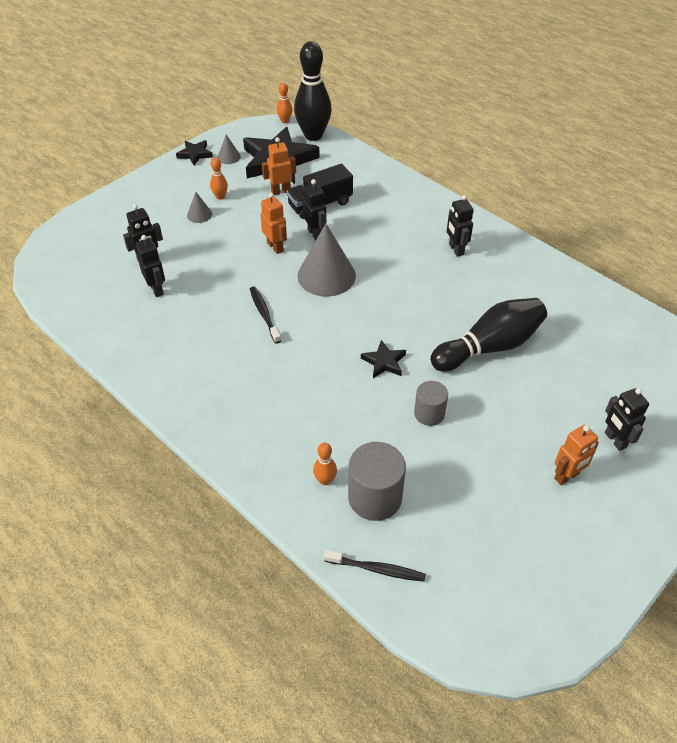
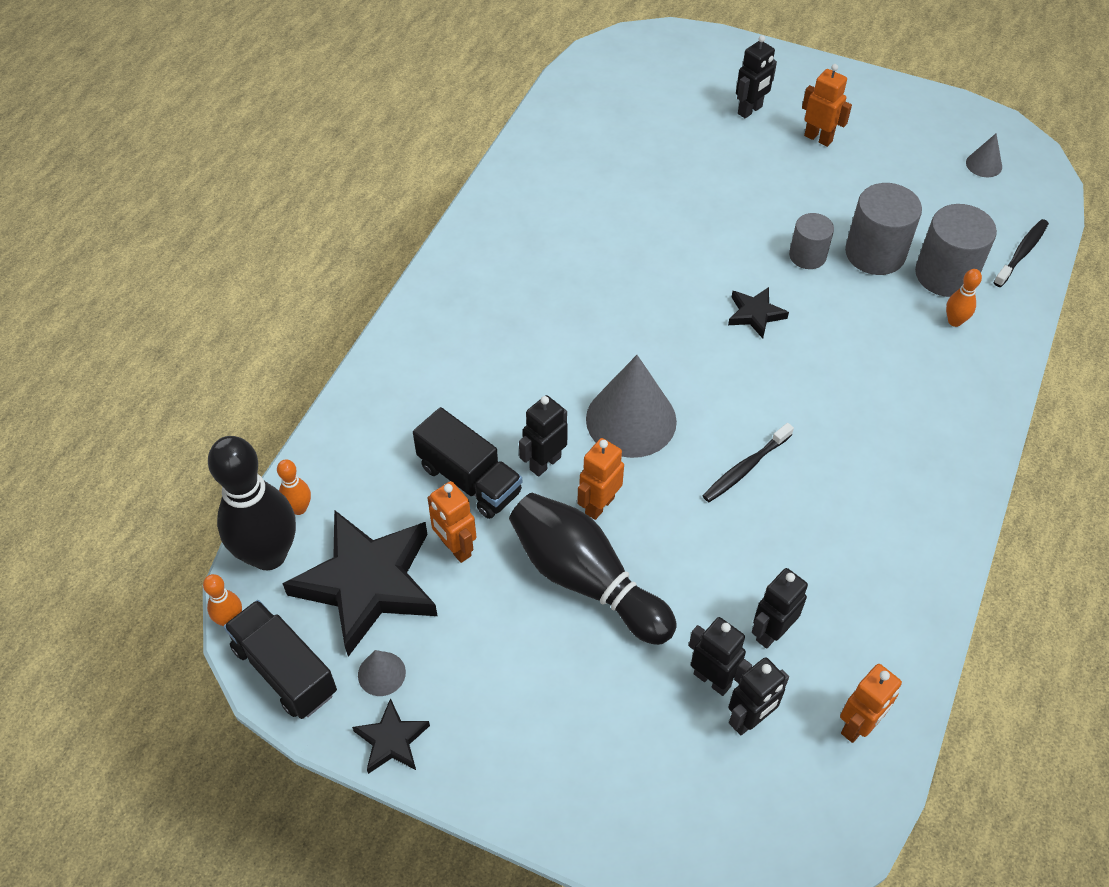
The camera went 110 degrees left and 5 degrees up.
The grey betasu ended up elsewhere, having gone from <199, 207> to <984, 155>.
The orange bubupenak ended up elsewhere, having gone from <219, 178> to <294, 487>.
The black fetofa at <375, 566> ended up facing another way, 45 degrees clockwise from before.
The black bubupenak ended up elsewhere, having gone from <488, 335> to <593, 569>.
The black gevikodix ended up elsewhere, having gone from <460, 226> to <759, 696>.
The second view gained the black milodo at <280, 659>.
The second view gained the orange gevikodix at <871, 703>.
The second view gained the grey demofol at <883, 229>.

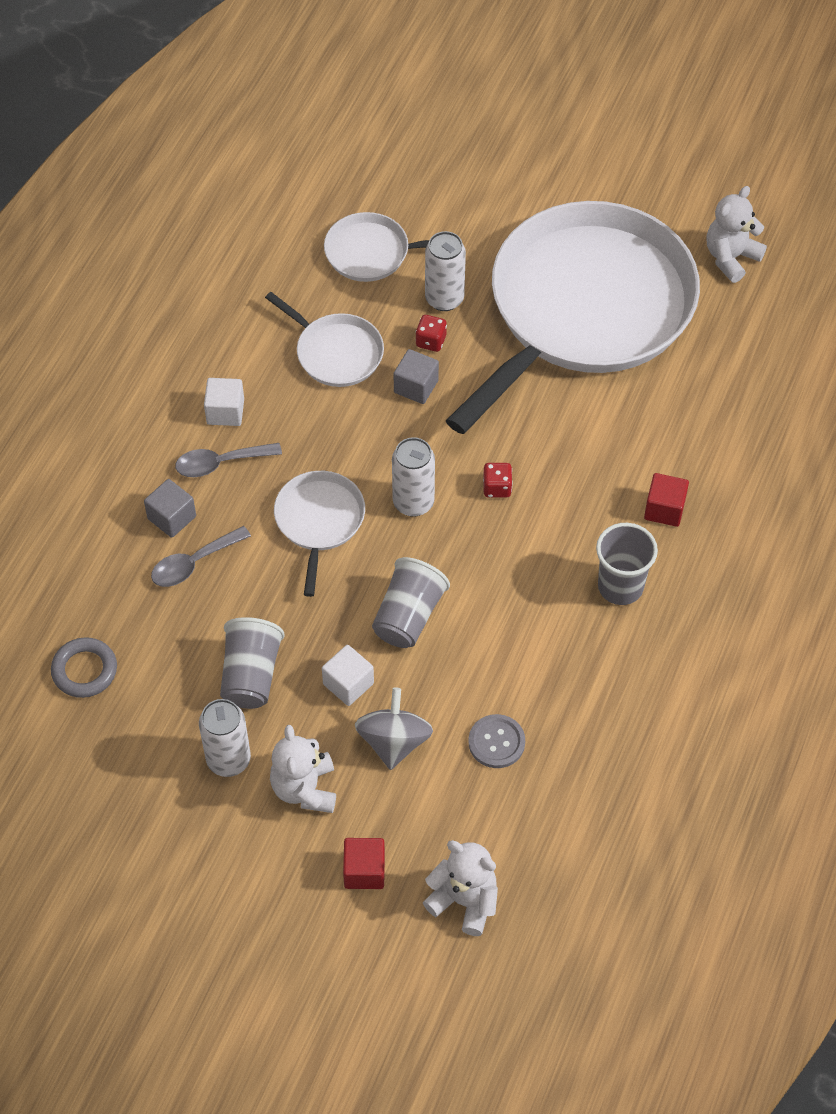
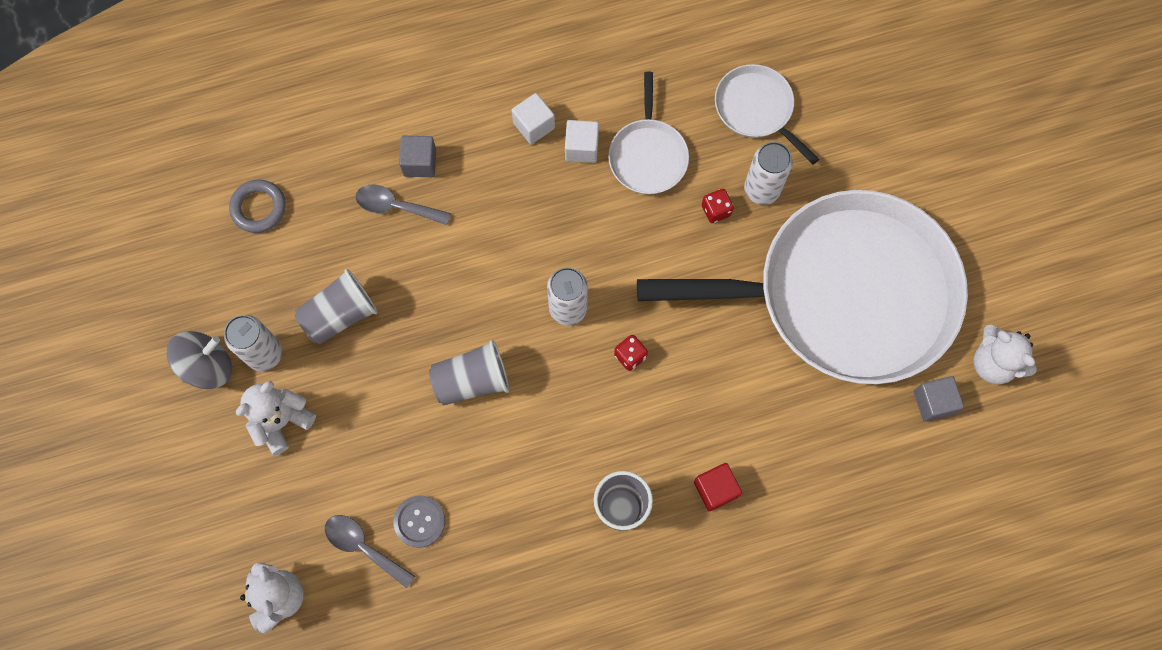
The camera went 50 degrees right and 15 degrees up.
The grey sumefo ended up elsewhere, having gone from <228, 460> to <370, 551>.
The second view lost the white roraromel at <319, 534>.
The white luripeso ended up elsewhere, having gone from <348, 675> to <582, 141>.
The second view lost the red luripeso at <364, 863>.
The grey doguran ended up elsewhere, having gone from <394, 729> to <199, 360>.
The grey luripeso ended up elsewhere, having gone from <416, 376> to <939, 399>.
The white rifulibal at <736, 234> ended up facing another way, 135 degrees counterclockwise from before.

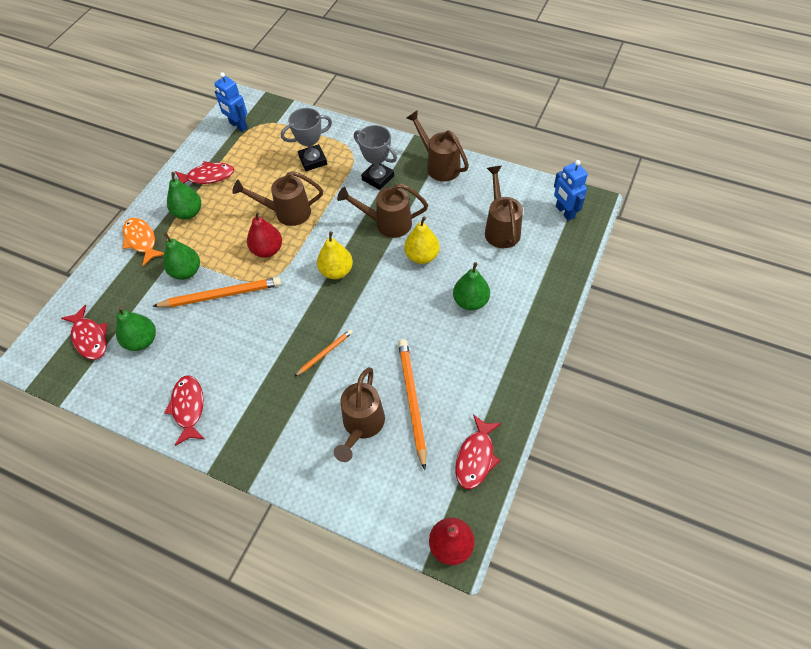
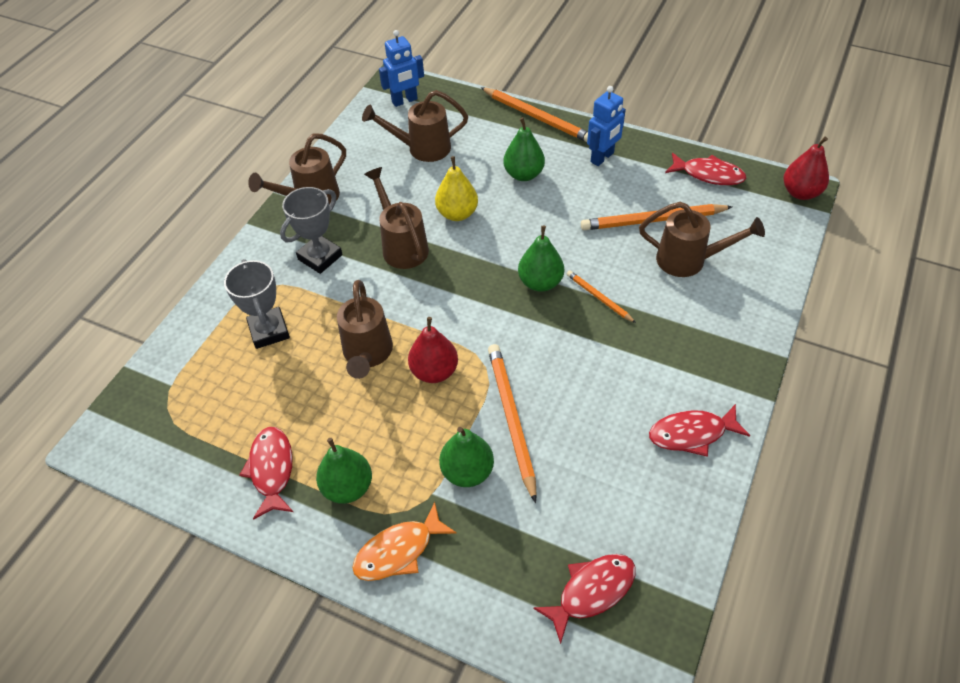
The camera went 90 degrees left and 5 degrees down.
The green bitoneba ended up elsewhere, having gone from <136, 329> to <541, 259>.
The blue gevikodix ended up elsewhere, having gone from <231, 102> to <606, 126>.
The second view lost the yellow bitoneba at <335, 255>.
The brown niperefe at <382, 210> ended up facing another way, 150 degrees clockwise from before.
The second view gained the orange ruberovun at <534, 114>.

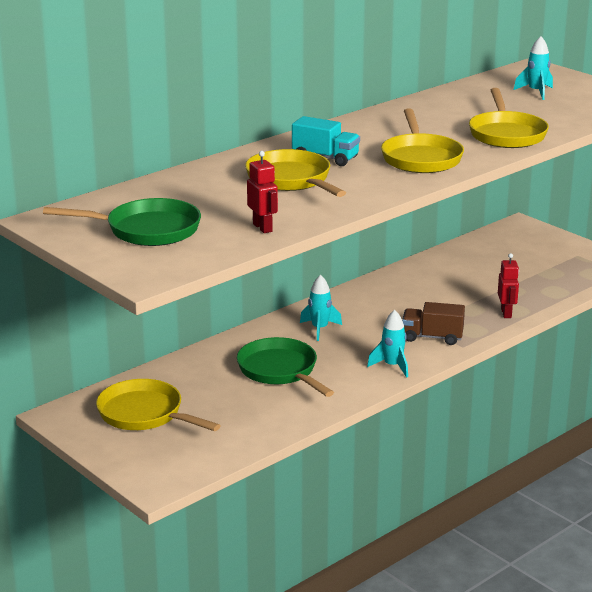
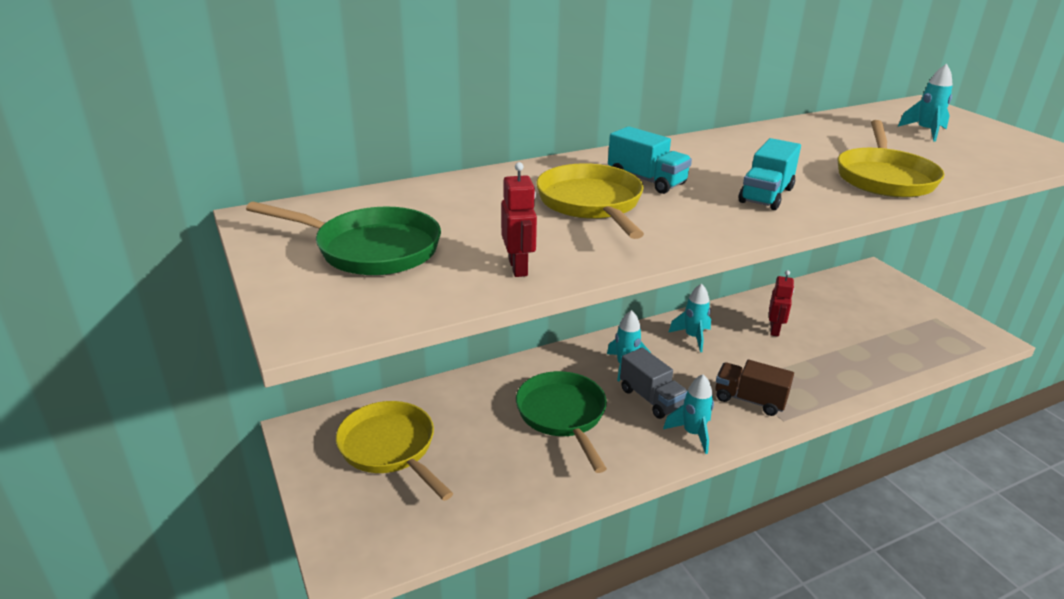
The camera went 15 degrees right and 5 degrees up.
Where the yellow roraromel stood at <422, 140>, the turquoise milodo came to stand at <770, 174>.
The red gevikodix ended up elsewhere, having gone from <508, 285> to <781, 303>.
The second view gained the grey milodo at <653, 383>.
The second view gained the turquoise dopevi at <689, 318>.

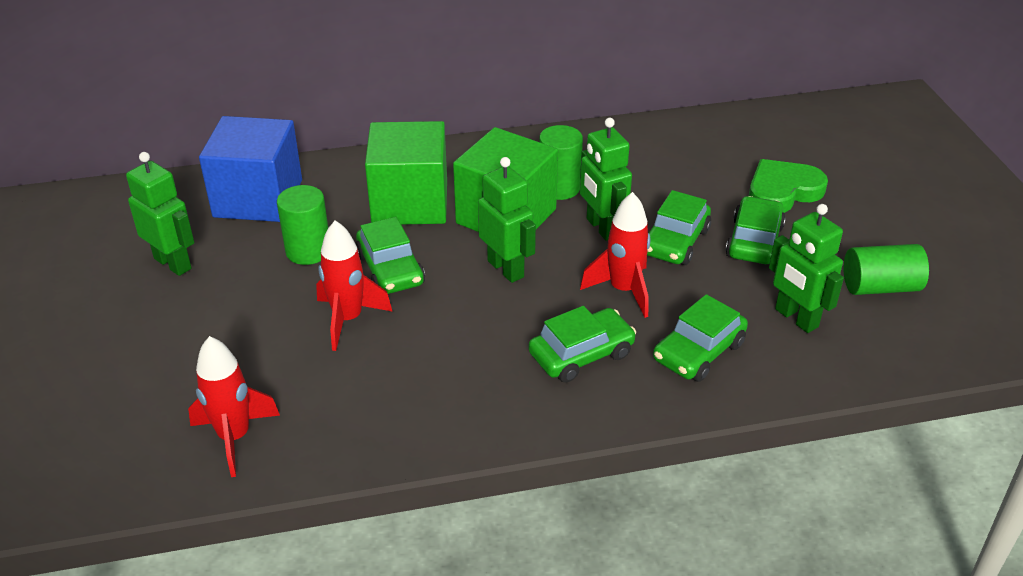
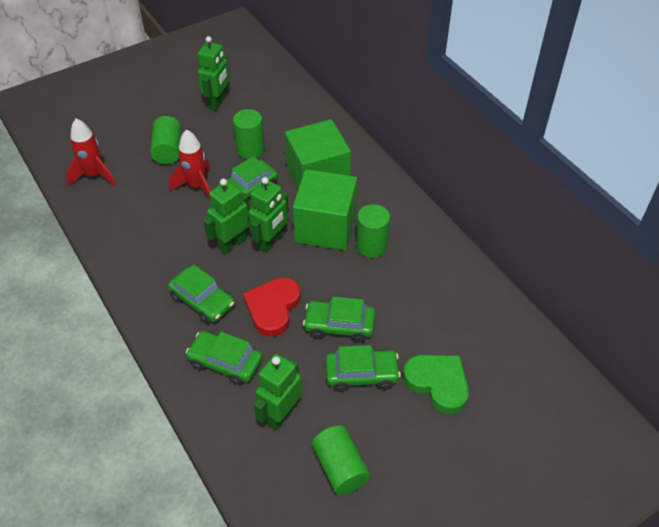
The camera went 70 degrees right and 10 degrees up.
The second view lost the blue luripeso at <250, 169>.
The green gevikodix ended up elsewhere, having gone from <606, 179> to <226, 216>.
Where the red dopevi stood at <615, 255>, the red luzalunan came to stand at <272, 307>.
The second view gained the green demofol at <165, 140>.

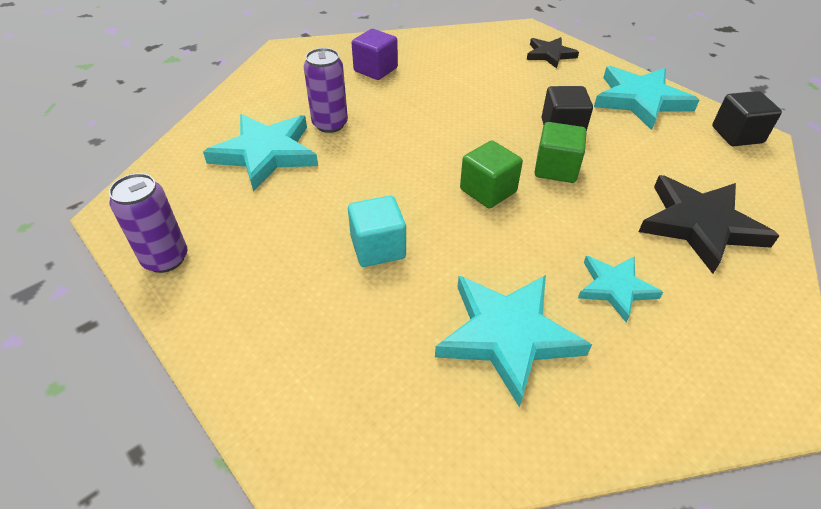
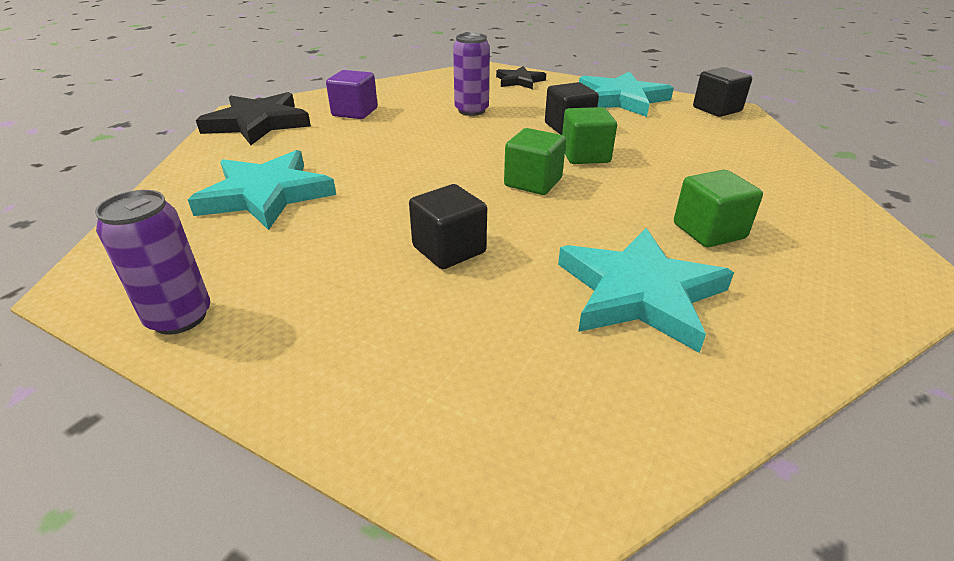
The camera went 20 degrees left and 10 degrees down.
The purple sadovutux ended up elsewhere, having gone from <326, 90> to <471, 74>.
What was the turquoise luripeso at <377, 231> turned into the black luripeso at <448, 226>.
Where the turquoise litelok stood at <620, 289>, the green luripeso came to stand at <718, 208>.
The black litelok ended up elsewhere, having gone from <709, 224> to <253, 118>.

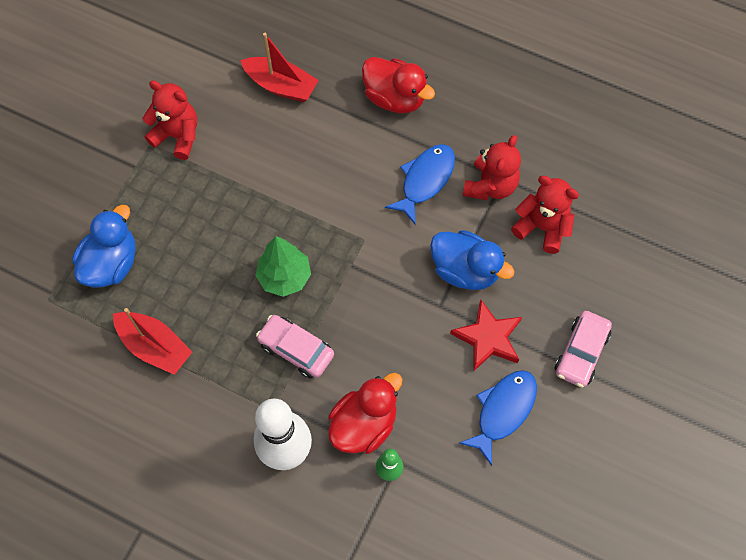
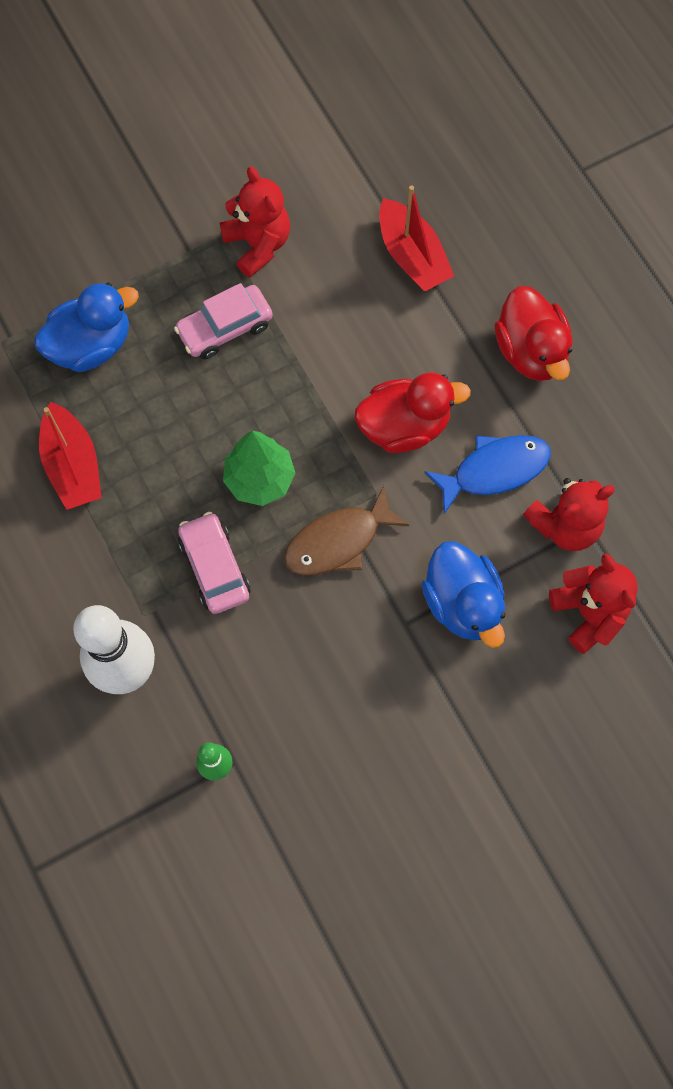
The camera went 35 degrees right and 5 degrees up.
The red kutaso ended up elsewhere, having gone from <365, 413> to <413, 413>.
The second view lost the red litelok at <486, 336>.
The second view lost the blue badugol at <498, 418>.
The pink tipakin ended up elsewhere, having gone from <583, 349> to <223, 321>.
The second view gained the brown badugol at <346, 531>.

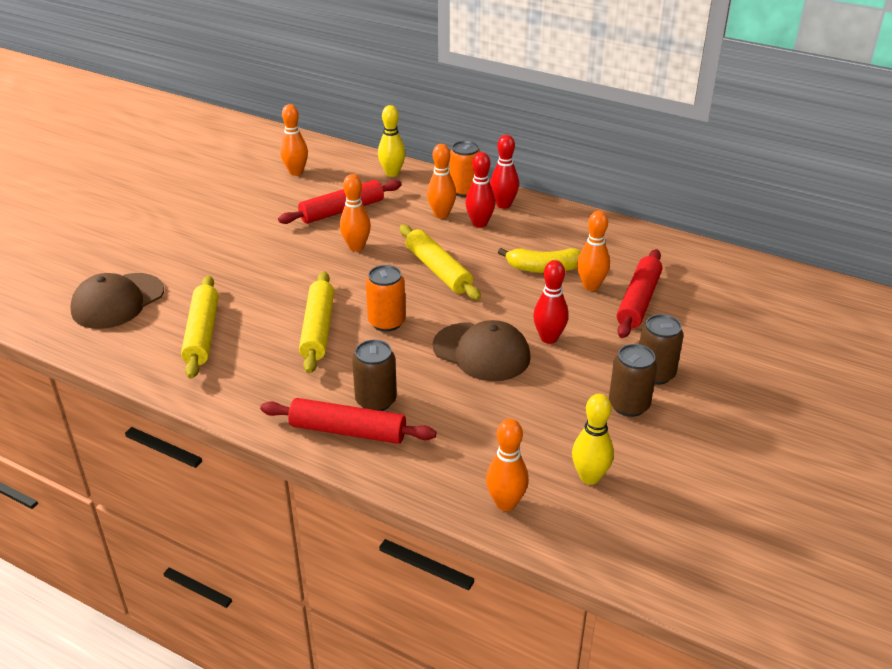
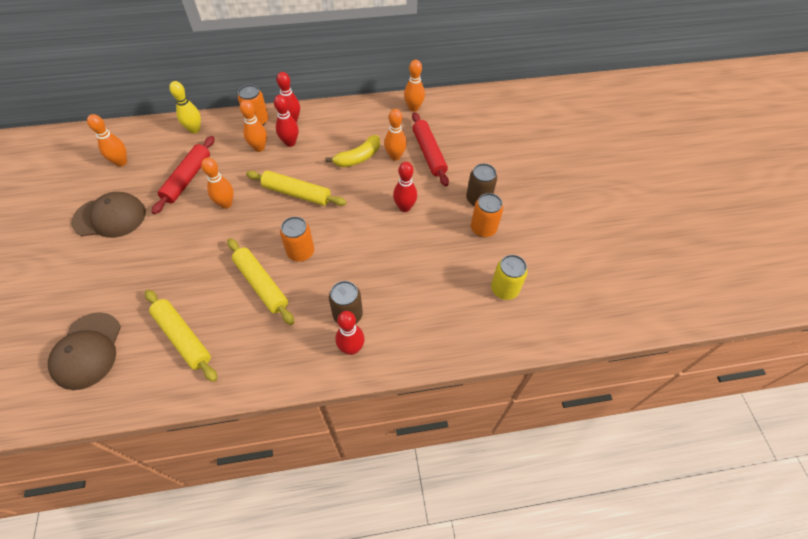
The camera went 40 degrees left and 20 degrees up.
Where the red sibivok stood at <348, 421>, the red bubupenak came to stand at <350, 333>.
The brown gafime ended up elsewhere, having gone from <482, 350> to <108, 215>.
The orange bubupenak ended up elsewhere, having gone from <507, 465> to <414, 86>.
Where the yellow bubupenak stood at <593, 439>, the yellow sadovutux came to stand at <509, 277>.
What was the brown sadovutux at <633, 380> turned into the orange sadovutux at <487, 215>.

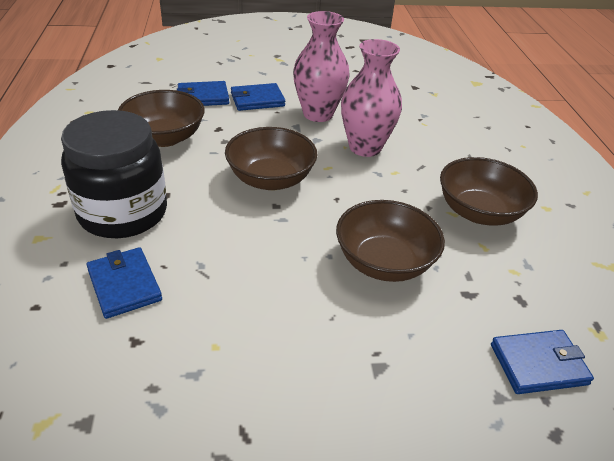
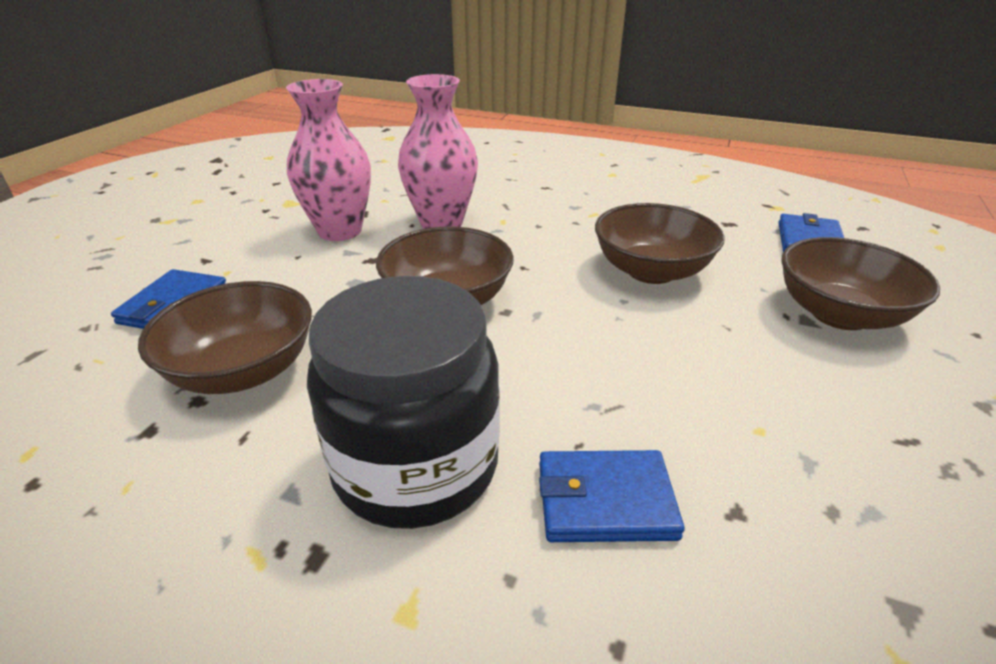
The camera went 60 degrees left and 5 degrees down.
The second view lost the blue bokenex at <258, 97>.
The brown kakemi ended up elsewhere, having gone from <489, 191> to <861, 283>.

